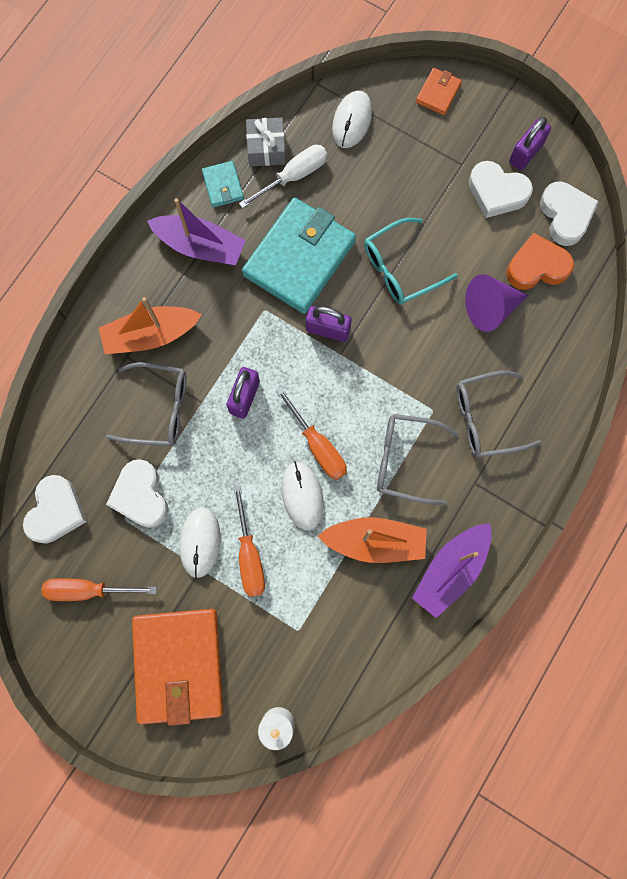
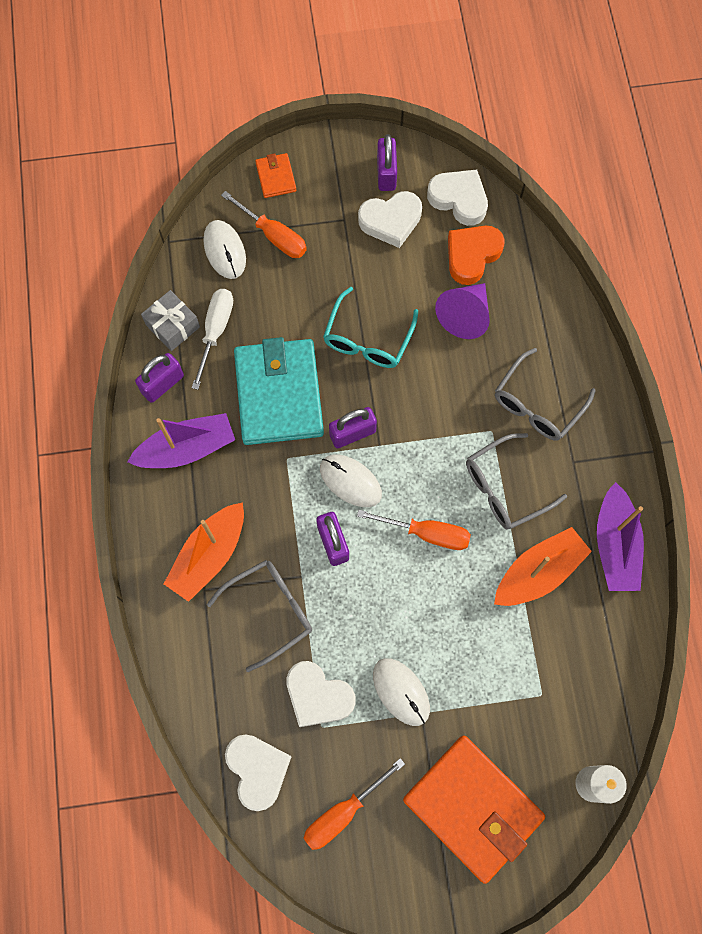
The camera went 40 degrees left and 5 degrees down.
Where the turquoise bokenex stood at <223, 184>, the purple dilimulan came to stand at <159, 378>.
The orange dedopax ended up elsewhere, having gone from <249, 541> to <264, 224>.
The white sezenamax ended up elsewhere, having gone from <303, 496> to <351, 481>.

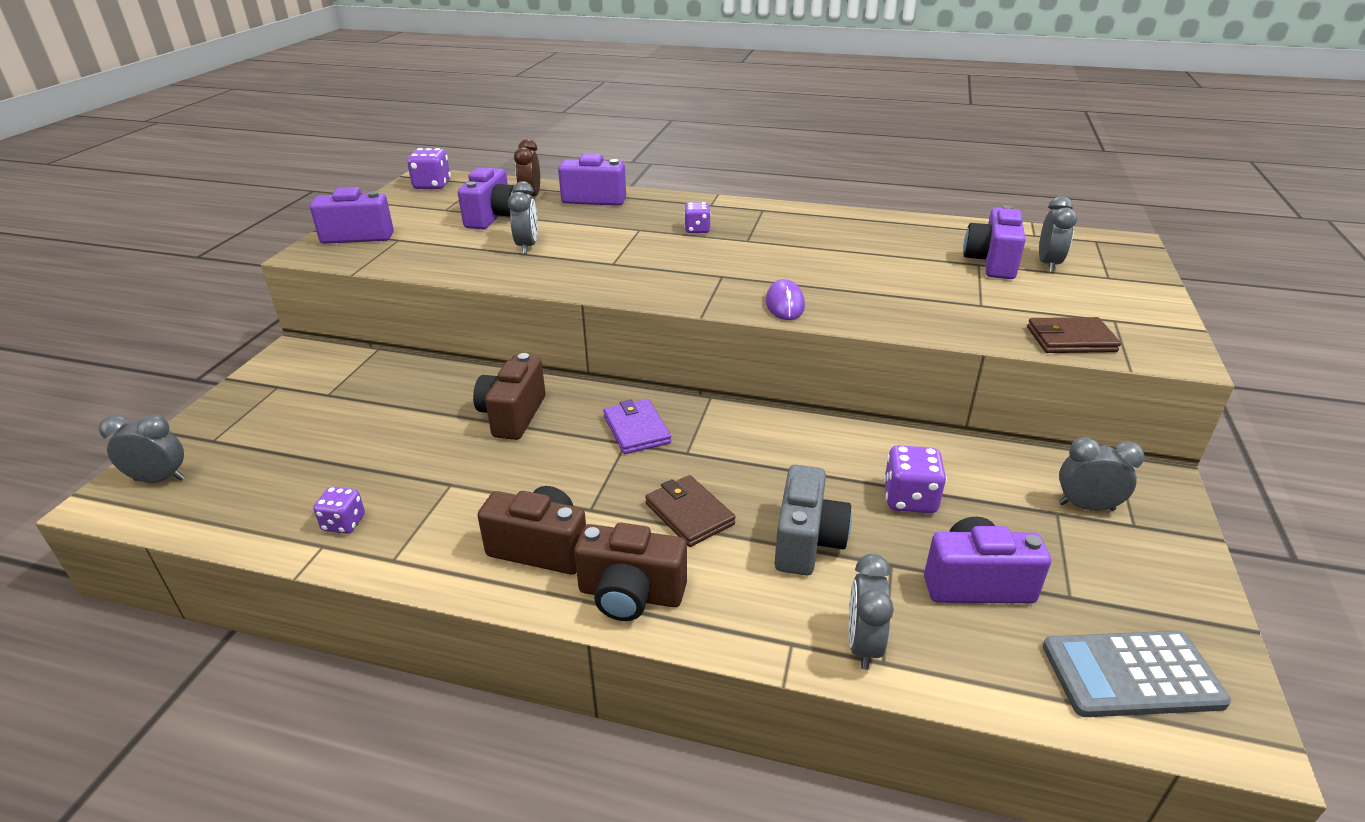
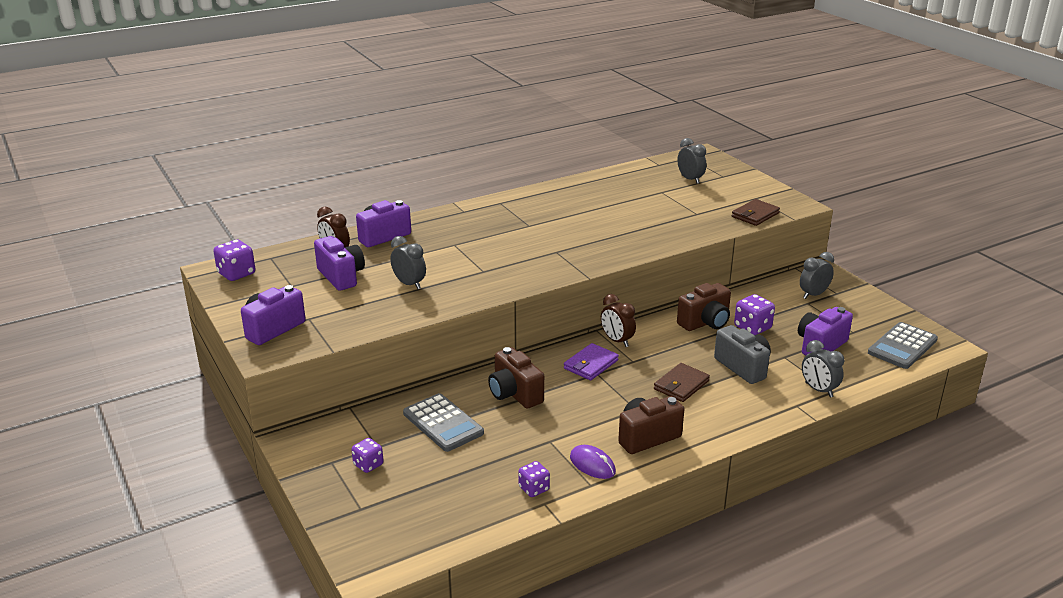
The camera went 45 degrees left and 5 degrees down.
The second view lost the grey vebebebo at <142, 449>.
The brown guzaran ended up elsewhere, having gone from <630, 572> to <704, 307>.
The purple bokenex at <637, 426> ended up facing another way, 75 degrees counterclockwise from before.
The brown bokenex at <690, 511> ended up facing another way, 60 degrees counterclockwise from before.
The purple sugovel ended up elsewhere, having gone from <697, 217> to <367, 455>.
The purple sezenamax ended up elsewhere, having gone from <785, 299> to <593, 462>.
The second view lost the purple guzaran at <994, 242>.
The second view gained the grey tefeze at <443, 422>.
The second view gained the brown vebebebo at <618, 320>.

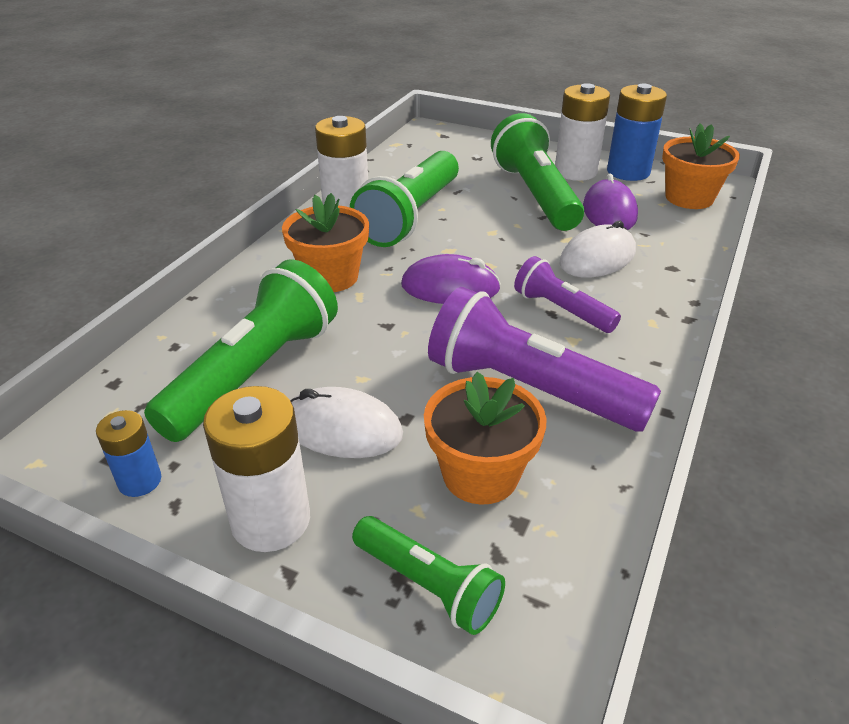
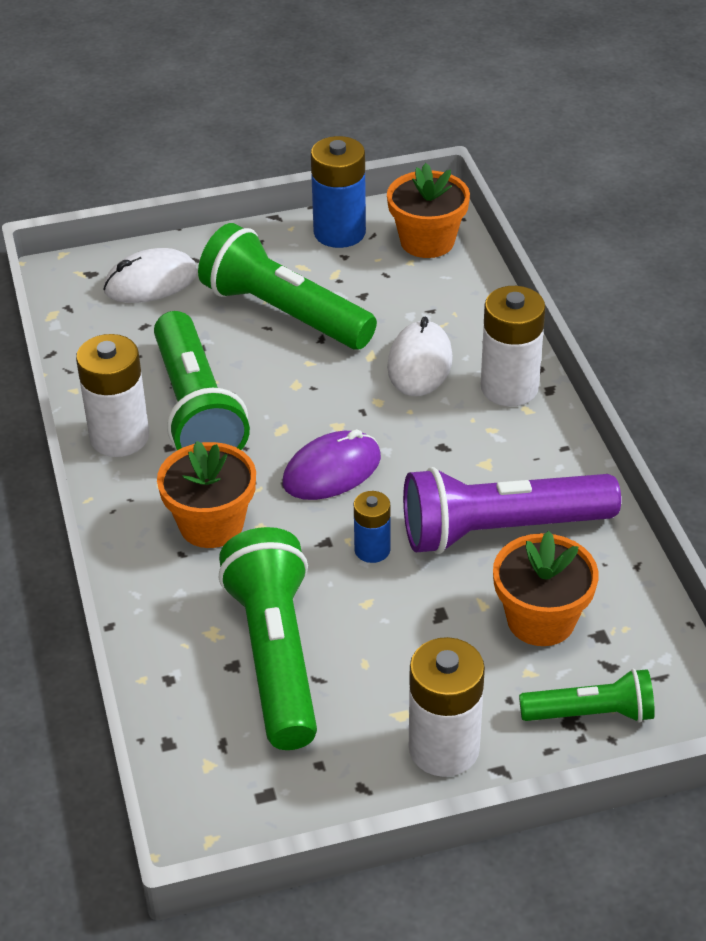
The camera went 40 degrees left and 5 degrees up.
The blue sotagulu ended up elsewhere, having gone from <128, 453> to <372, 527>.
The white sezenamax ended up elsewhere, having gone from <346, 422> to <150, 275>.
The second view lost the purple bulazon at <567, 294>.
The white sotagulu ended up elsewhere, having gone from <582, 132> to <513, 346>.
The second view lost the purple sezenamax at <610, 202>.

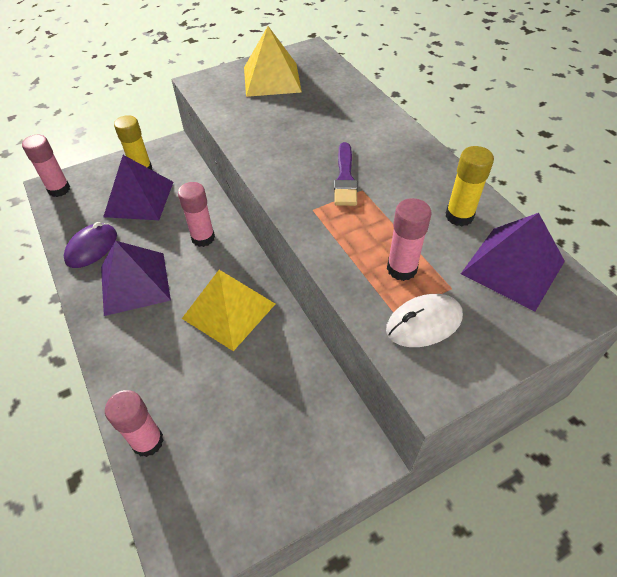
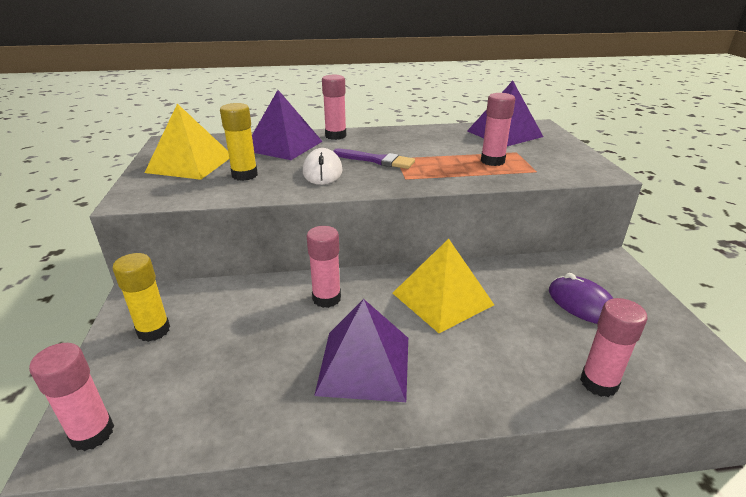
The camera went 70 degrees left and 20 degrees down.
The purple sezenamax ended up elsewhere, having gone from <90, 245> to <581, 298>.
The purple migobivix ended up elsewhere, having gone from <138, 187> to <287, 125>.
The white sezenamax ended up elsewhere, having gone from <424, 320> to <323, 166>.
The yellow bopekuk ended up elsewhere, having gone from <469, 186> to <239, 142>.
The second view gained the pink bopekuk at <334, 107>.

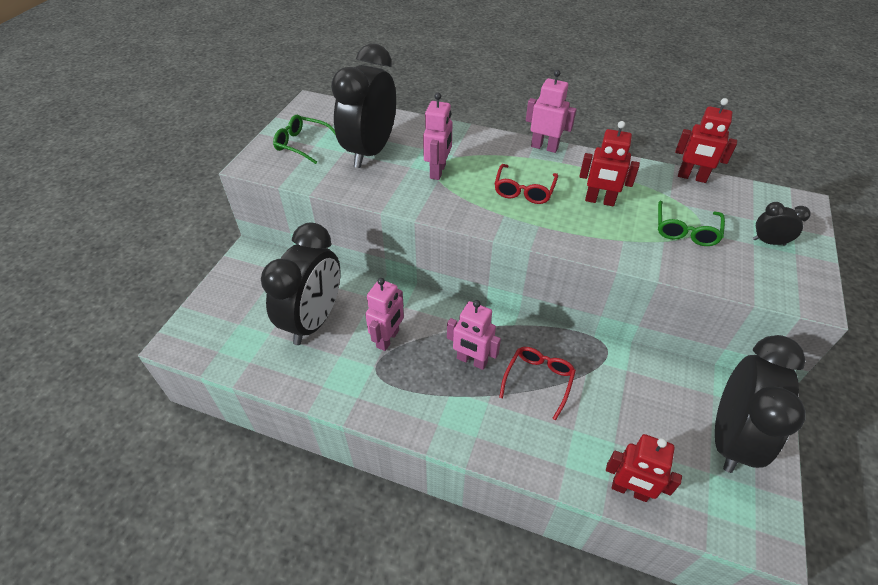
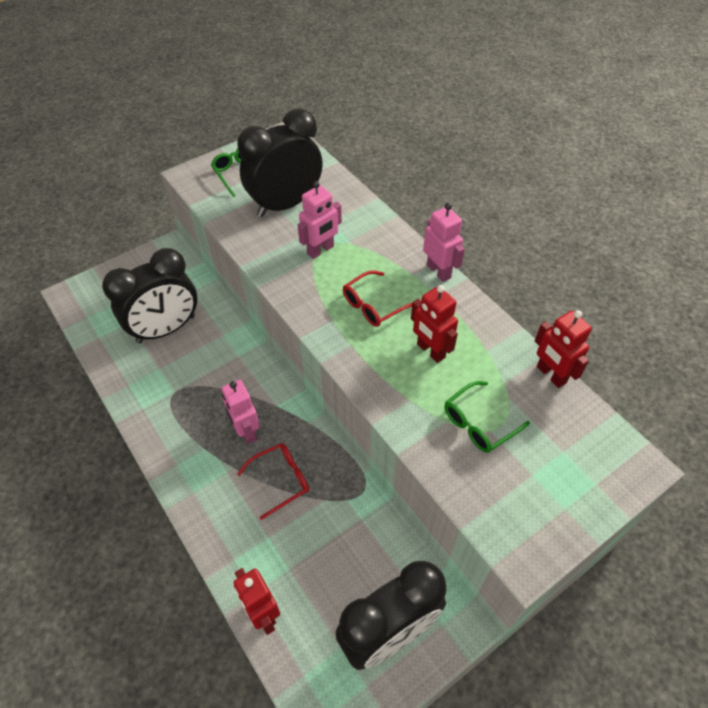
The camera went 35 degrees right and 5 degrees up.
The second view lost the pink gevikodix at <384, 314>.
The second view lost the black vebebebo at <781, 224>.

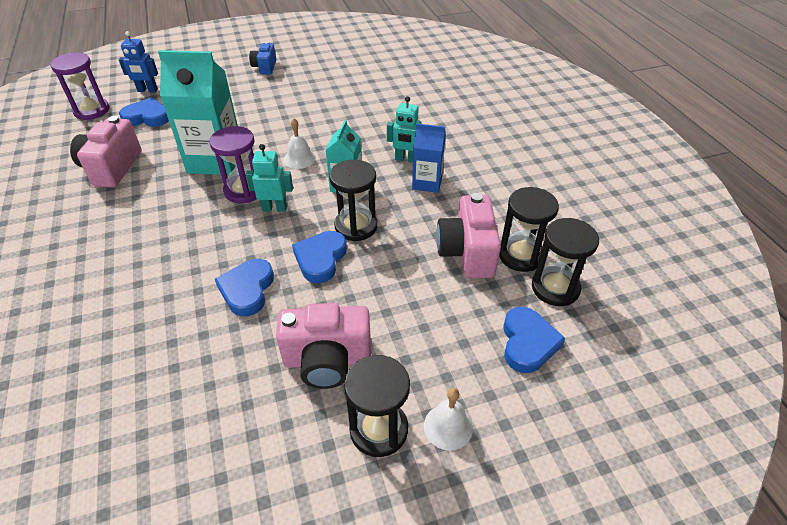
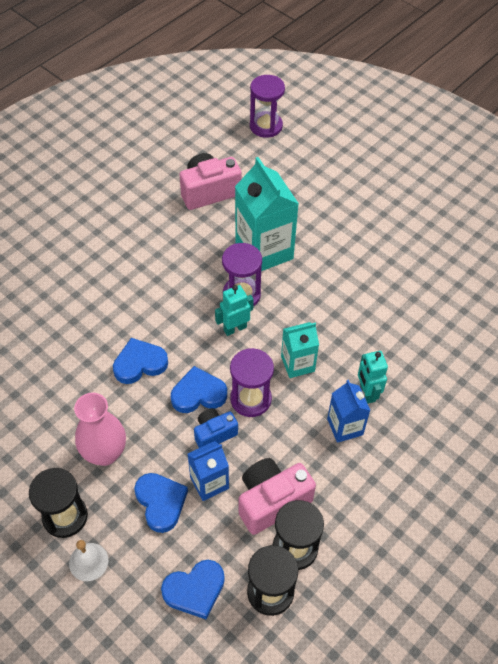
The camera went 60 degrees right and 10 degrees up.
The second view lost the blue gevikodix at <138, 62>.
The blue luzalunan ended up elsewhere, having gone from <144, 112> to <161, 503>.
The turquoise gevikodix at <269, 178> ended up facing another way, 90 degrees counterclockwise from before.
The blue guzaran ended up elsewhere, having gone from <262, 58> to <216, 428>.
Where the pink guzaran stood at <323, 346>, the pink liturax came to stand at <100, 429>.
The second view lost the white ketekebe at <300, 143>.
What was the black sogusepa at <353, 200> turned into the purple sogusepa at <252, 382>.
The second view gained the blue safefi at <208, 471>.

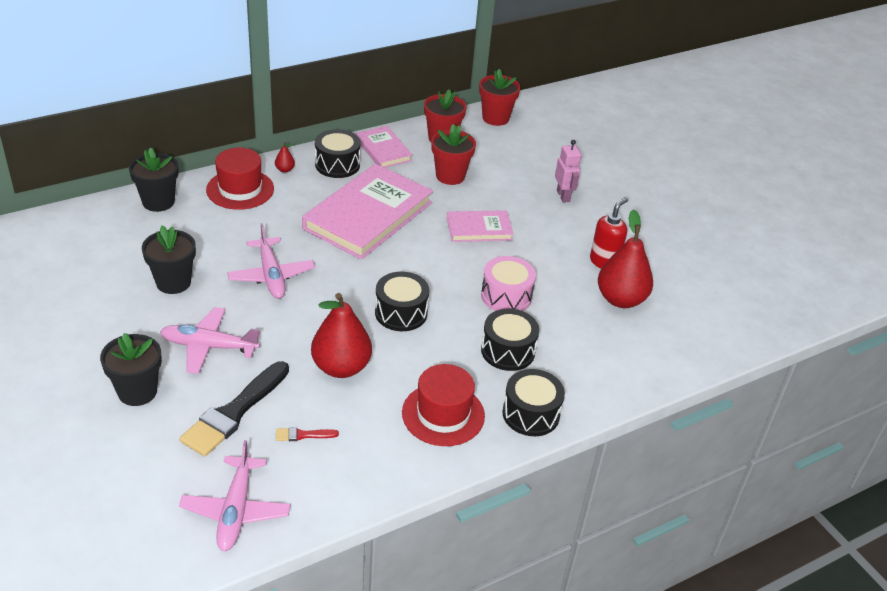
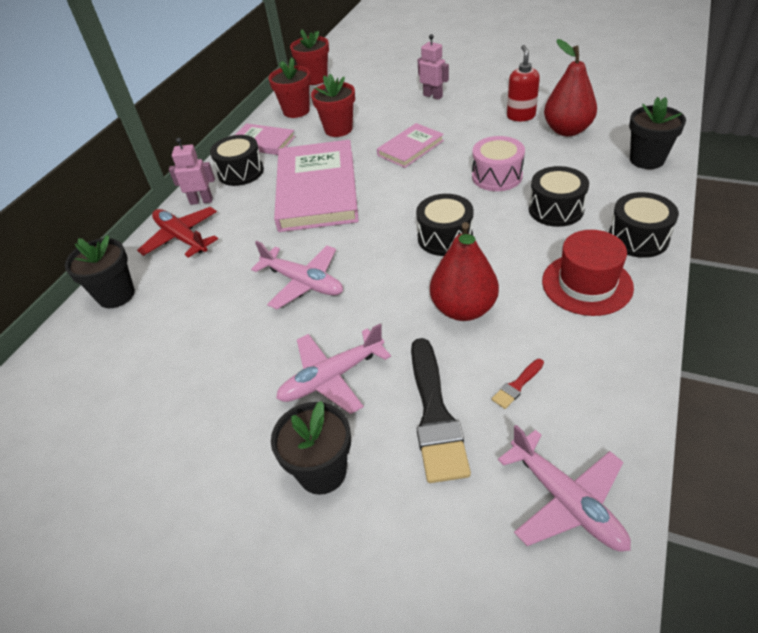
The camera went 30 degrees left and 5 degrees up.
The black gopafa ended up elsewhere, having gone from <169, 259> to <657, 133>.
Where the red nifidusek stood at <240, 179>, the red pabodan came to stand at <177, 232>.
Where the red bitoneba stood at <285, 157>, the pink gevikodix came to stand at <192, 171>.

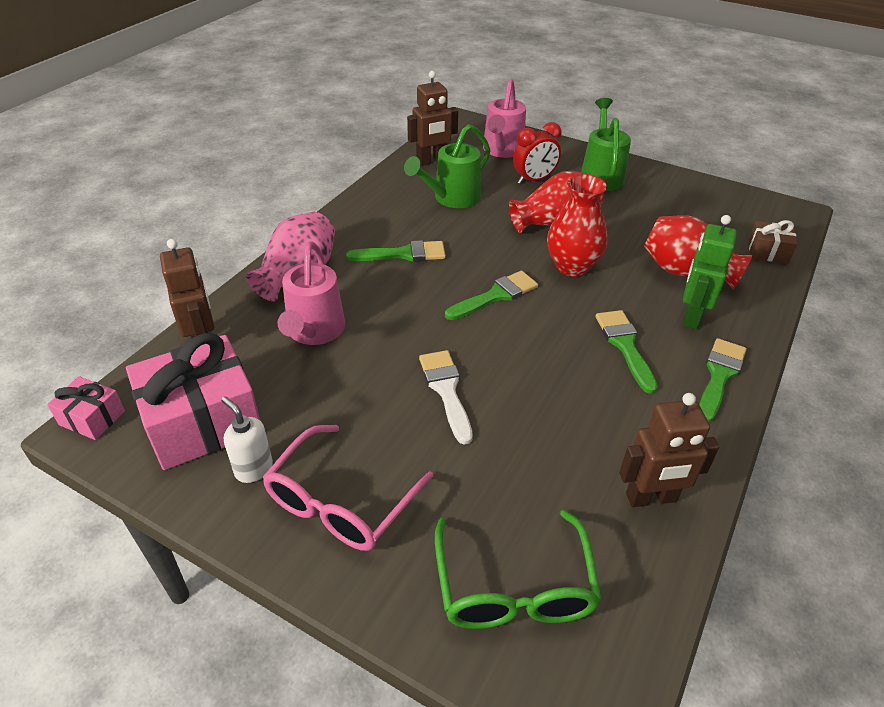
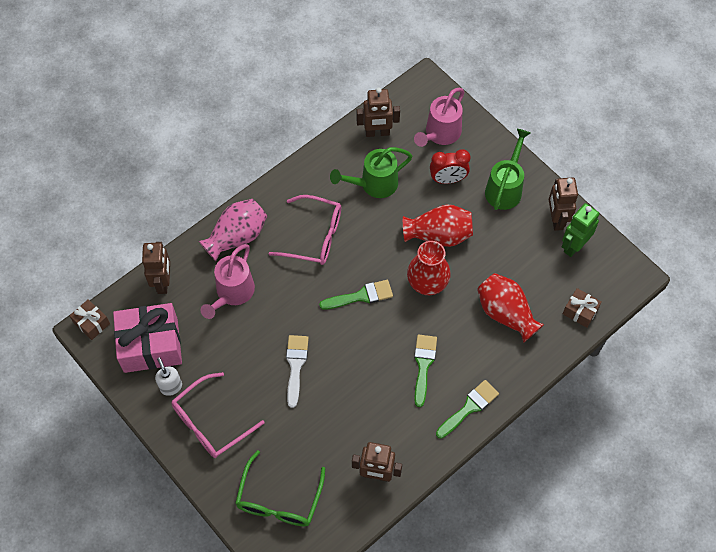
The camera went 20 degrees right and 20 degrees up.
What was the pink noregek at <86, 408> turned into the brown noregek at <90, 320>.
Where the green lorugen stood at <396, 251>, the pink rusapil came to stand at <305, 230>.
The green gevikodix ended up elsewhere, having gone from <710, 272> to <580, 230>.
The second view gained the brown gevikodix at <563, 204>.

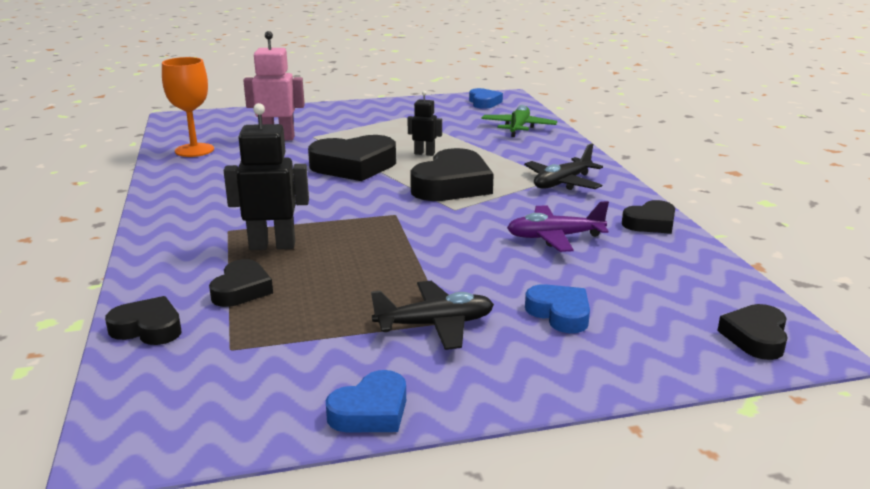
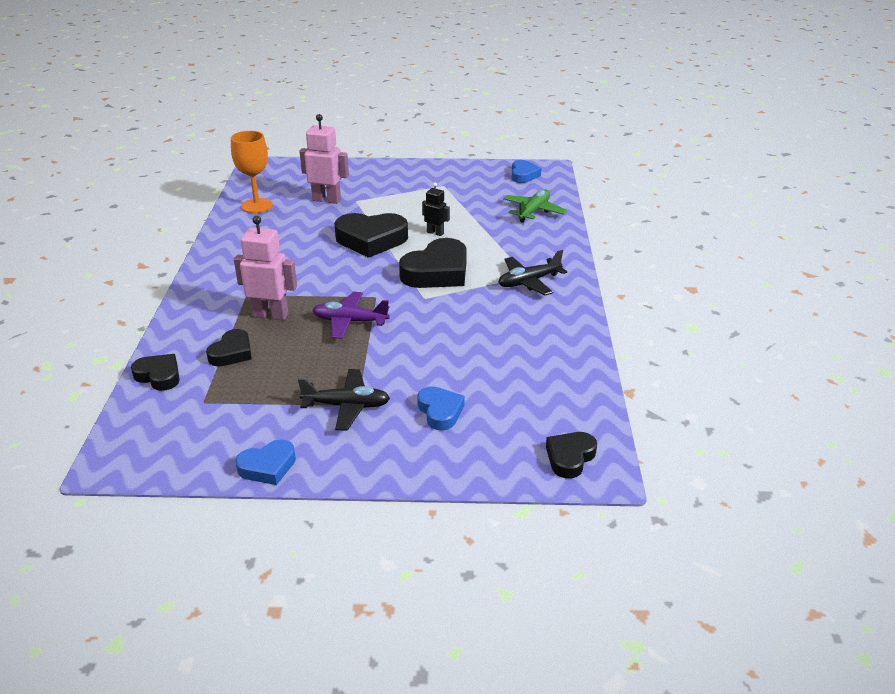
The camera went 15 degrees right and 10 degrees up.
What was the black gevikodix at <266, 176> turned into the pink gevikodix at <265, 268>.
The purple pabodan ended up elsewhere, having gone from <558, 226> to <351, 315>.
The second view lost the black luzalunan at <648, 217>.

